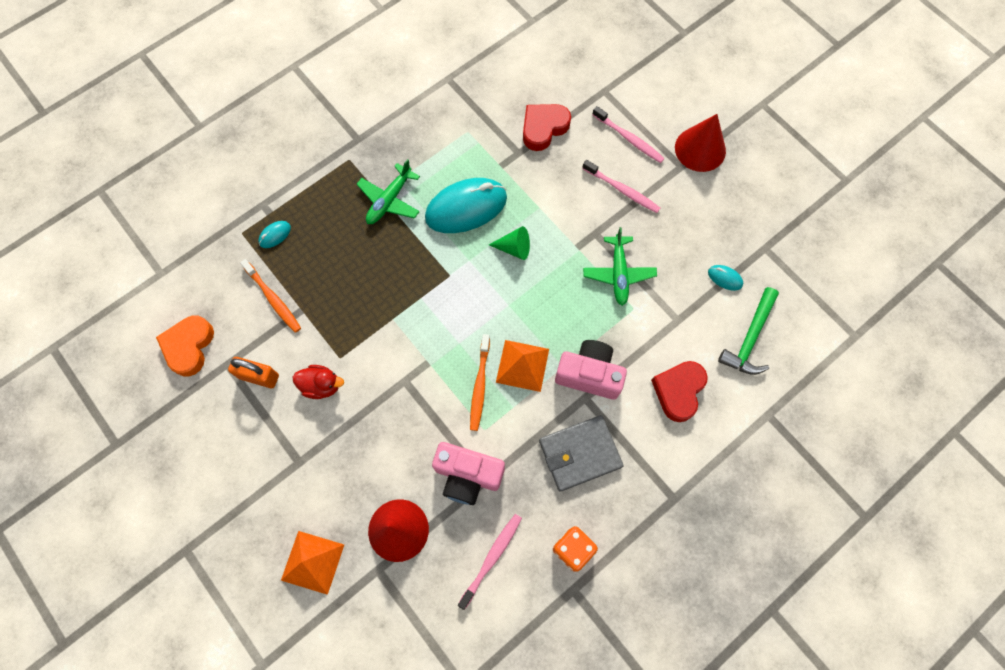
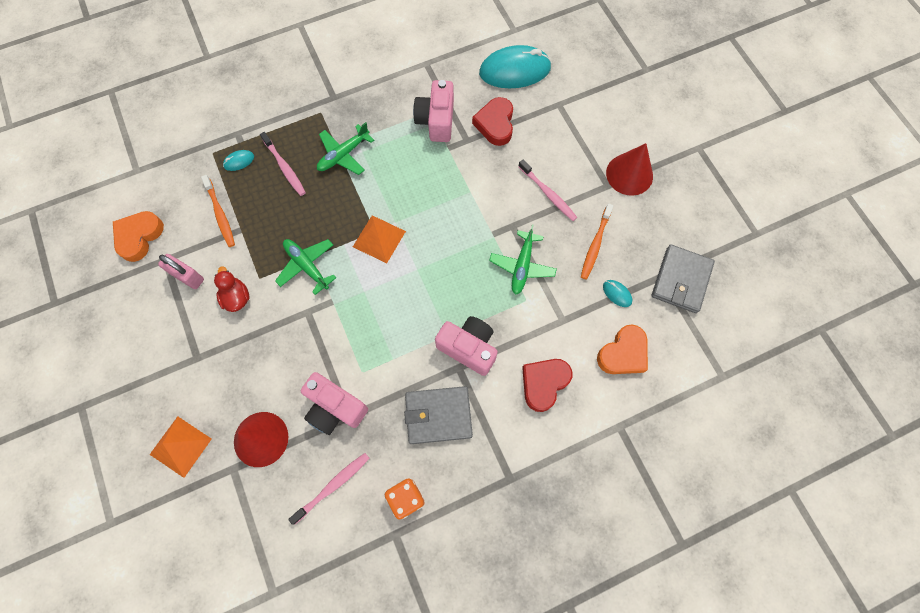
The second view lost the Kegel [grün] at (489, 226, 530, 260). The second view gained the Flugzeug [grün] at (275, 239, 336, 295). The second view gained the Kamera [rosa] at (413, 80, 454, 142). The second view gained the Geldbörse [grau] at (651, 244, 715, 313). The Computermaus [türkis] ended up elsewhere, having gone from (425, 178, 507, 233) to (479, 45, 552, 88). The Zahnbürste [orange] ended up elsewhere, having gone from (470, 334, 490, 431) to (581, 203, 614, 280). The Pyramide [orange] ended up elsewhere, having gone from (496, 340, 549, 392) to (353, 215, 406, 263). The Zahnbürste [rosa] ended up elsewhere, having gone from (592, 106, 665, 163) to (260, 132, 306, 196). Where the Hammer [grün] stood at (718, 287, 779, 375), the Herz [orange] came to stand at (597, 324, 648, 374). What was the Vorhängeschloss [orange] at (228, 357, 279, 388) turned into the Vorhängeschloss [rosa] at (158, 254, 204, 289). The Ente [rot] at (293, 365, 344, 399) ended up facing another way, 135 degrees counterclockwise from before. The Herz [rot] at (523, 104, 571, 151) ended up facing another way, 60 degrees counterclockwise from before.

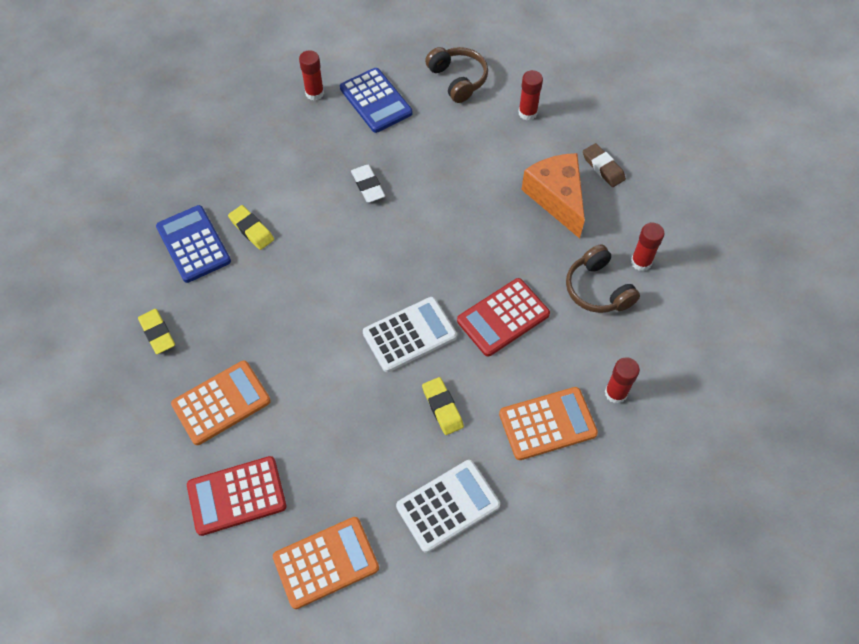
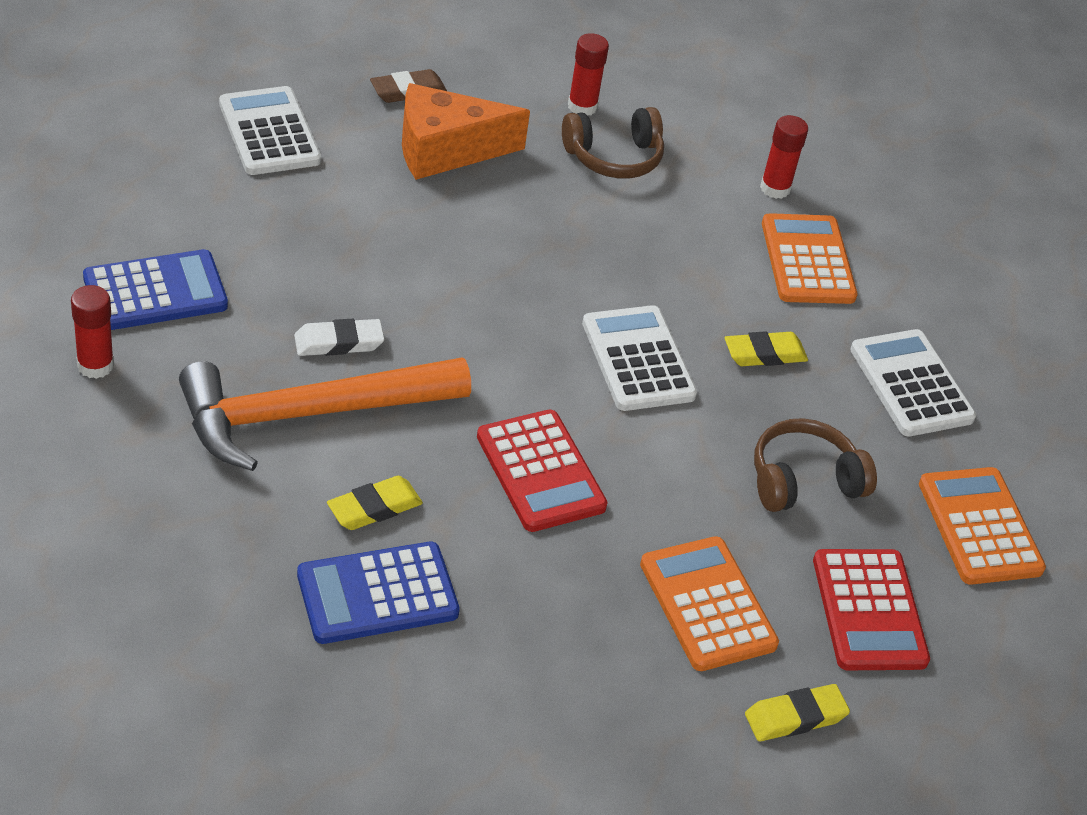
The second view gained the Hammer [orange] at (179, 358, 471, 471). The Radiergummi [gelb] ended up elsewhere, having gone from (138, 309, 175, 354) to (745, 684, 850, 741). The Kopfhörer [braun] ended up elsewhere, having gone from (425, 47, 488, 103) to (754, 418, 877, 512). The Taschenrechner [rot] ended up elsewhere, having gone from (457, 278, 550, 357) to (477, 410, 608, 532). Where the Klebestift [rot] stood at (518, 70, 543, 120), the Taschenrechner [weiß] came to stand at (219, 86, 321, 175).

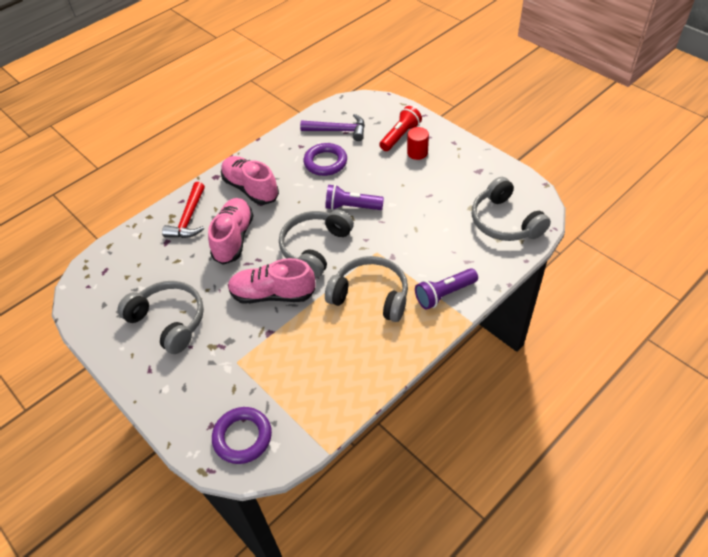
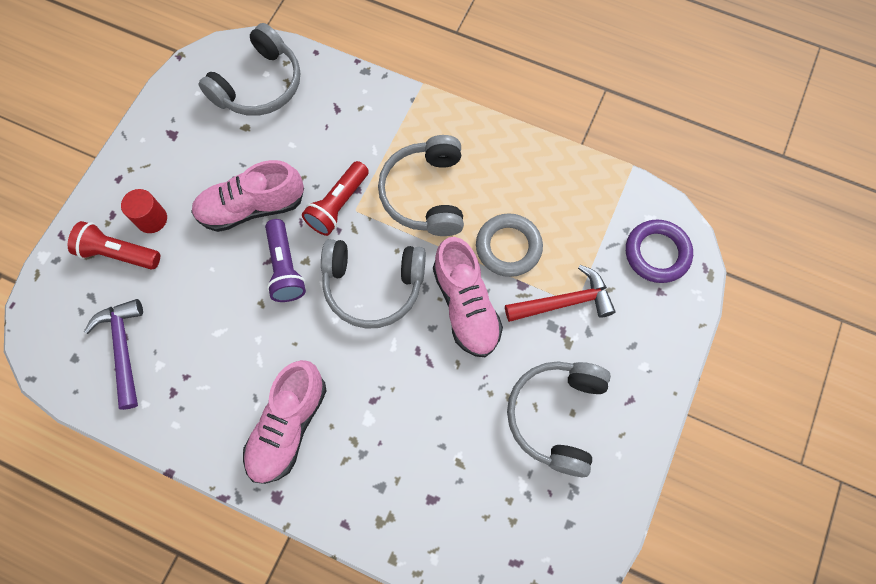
The second view lost the Ring [lila] at (304, 143, 347, 176). The second view lost the Taschenlampe [lila] at (415, 268, 478, 309). The second view gained the Taschenlampe [rot] at (302, 161, 369, 236). The second view gained the Ring [grau] at (476, 213, 543, 277). The Hammer [rot] ended up elsewhere, having gone from (162, 182, 205, 238) to (505, 265, 616, 322). The Schuh [rosa] ended up elsewhere, having gone from (208, 198, 253, 265) to (191, 160, 304, 232).

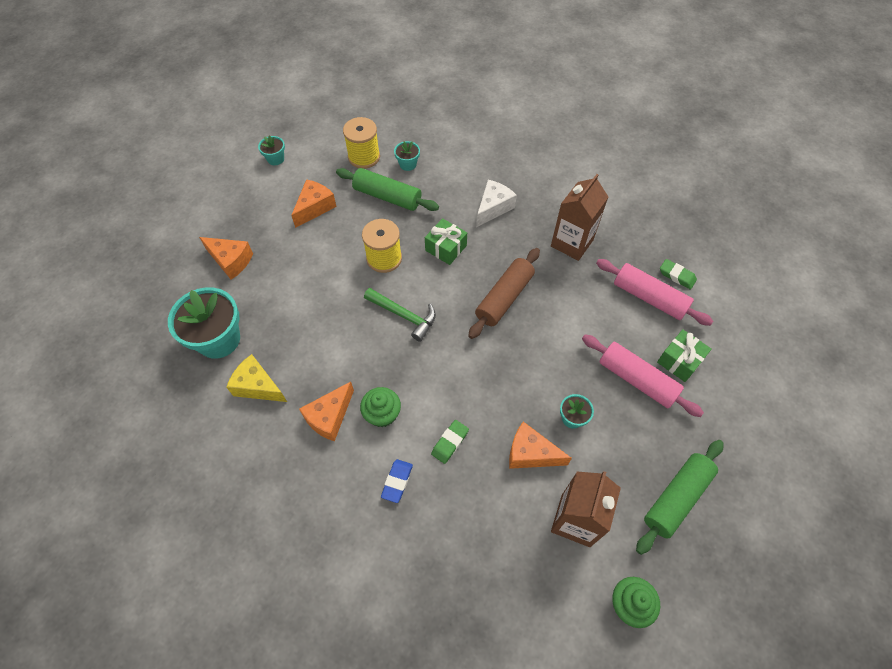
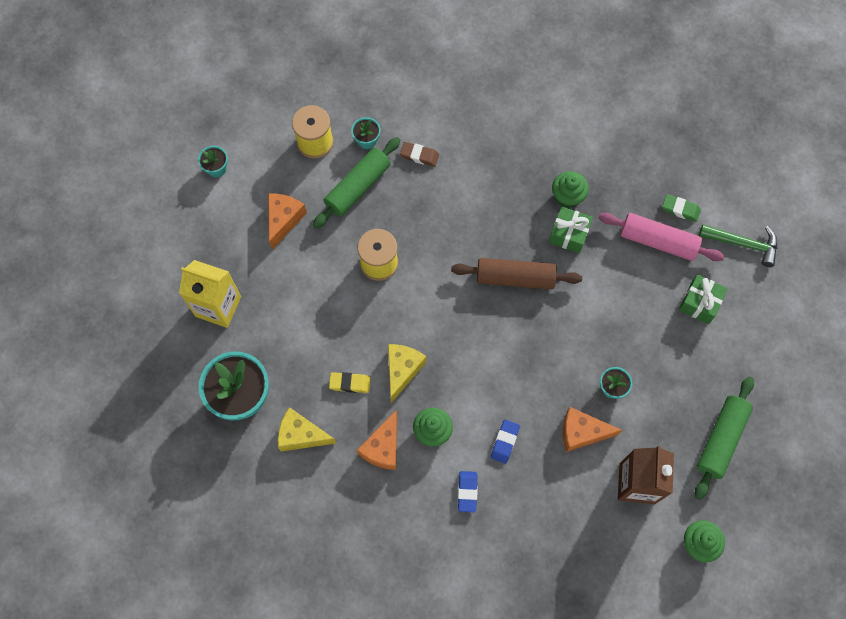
The second view lost the Käse [weiß] at (476, 180, 517, 227). The second view lost the Nudelholz [rosa] at (582, 334, 704, 417). The second view gained the Radiergummi [gelb] at (329, 372, 371, 393). The second view gained the Käse [gelb] at (388, 344, 427, 403). The second view gained the Radiergummi [braun] at (400, 142, 439, 167). The Hammer [grün] ended up elsewhere, having gone from (364, 288, 436, 341) to (699, 225, 777, 267). The Geschenk [grün] ended up elsewhere, having gone from (425, 218, 467, 265) to (549, 206, 593, 253). Where the Käse [orange] stood at (199, 237, 253, 280), the Getränkekarton [gelb] came to stand at (179, 260, 241, 328). Where the Getränkekarton [braun] stood at (551, 174, 608, 261), the Muffin [grün] came to stand at (552, 171, 589, 208). What was the Radiergummi [grün] at (431, 420, 469, 464) turned into the Radiergummi [blau] at (491, 419, 520, 464). The Nudelholz [grün] at (336, 168, 439, 211) ended up facing another way, 60 degrees counterclockwise from before. The Nudelholz [braun] at (468, 248, 540, 339) ended up facing another way, 75 degrees clockwise from before.

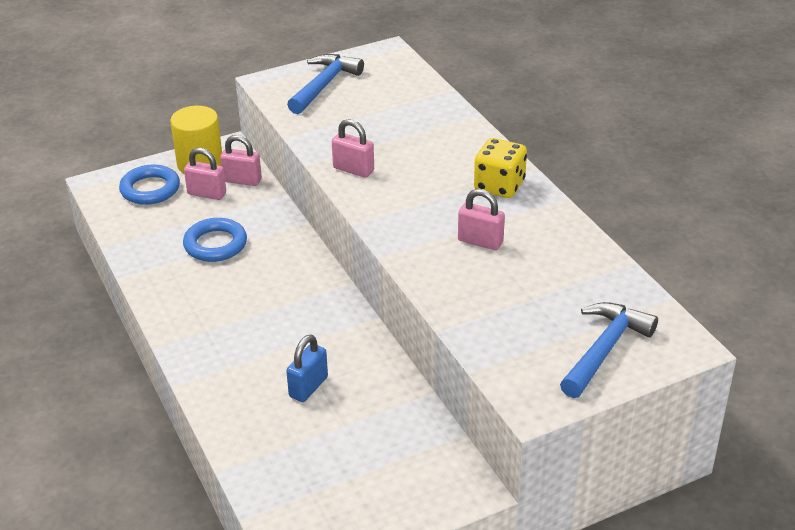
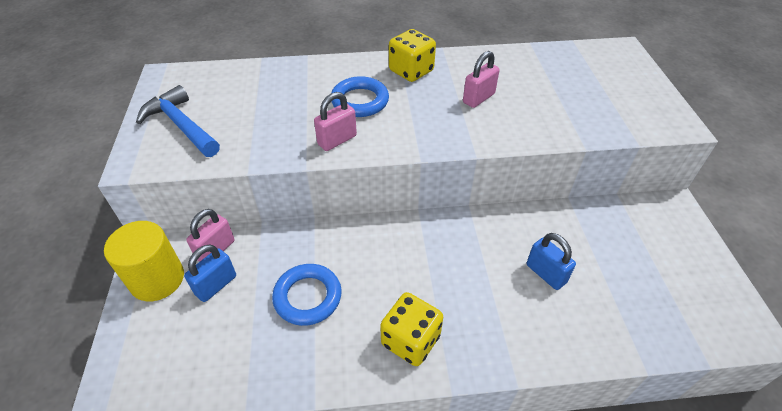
The second view lost the Hammer [blau] at (560, 302, 658, 398). The second view gained the Spielwürfel [gelb] at (380, 292, 443, 366). The Ring [blau] ended up elsewhere, having gone from (119, 165, 180, 205) to (331, 76, 389, 117). What was the Vorhängeschloss [rosa] at (184, 148, 226, 200) turned into the Vorhängeschloss [blau] at (184, 244, 236, 302).

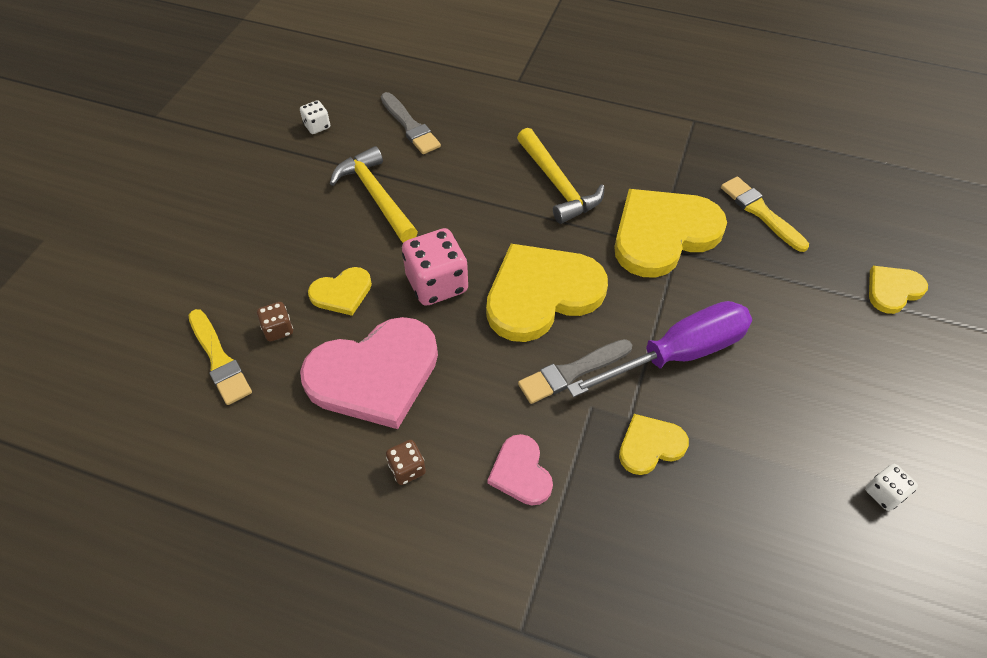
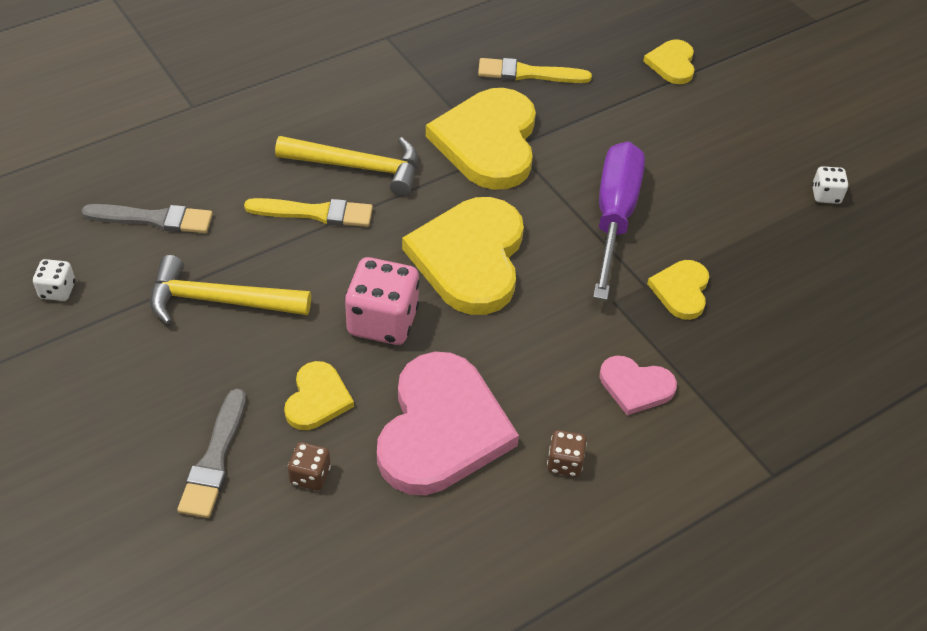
The Pinsel [gelb] ended up elsewhere, having gone from (188, 309, 252, 405) to (244, 198, 373, 227). The Pinsel [grau] ended up elsewhere, having gone from (518, 339, 632, 404) to (177, 388, 246, 518).

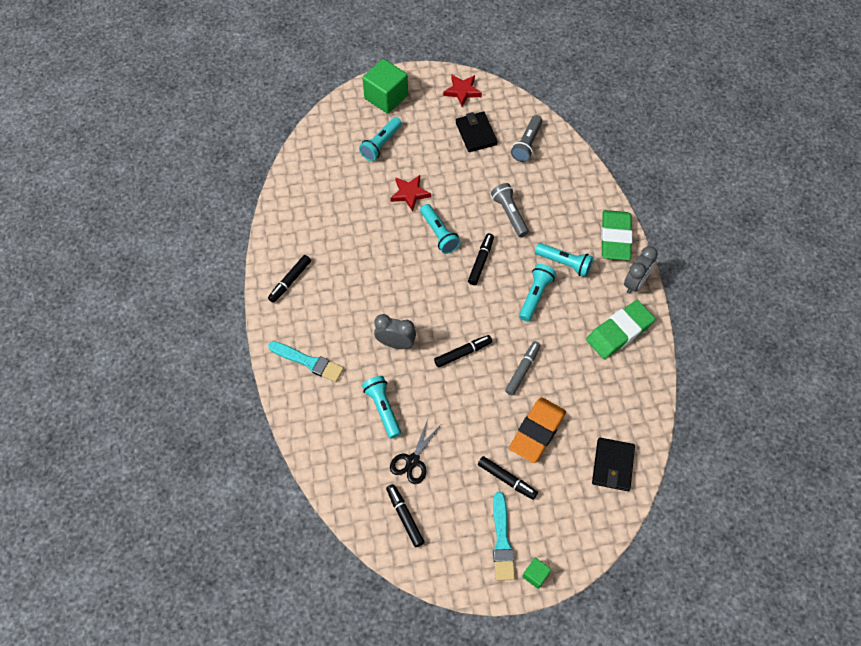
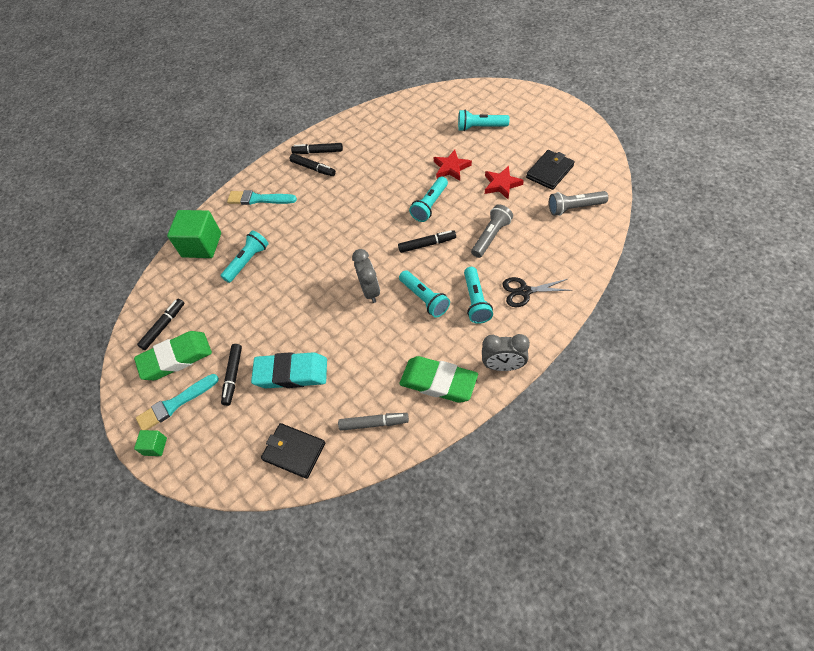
The Kubus [grün] ended up elsewhere, having gone from (362, 59, 408, 114) to (167, 210, 221, 258). The Wecker [grau] ended up elsewhere, having gone from (374, 314, 416, 349) to (352, 249, 380, 303). The Schere [schwarz] ended up elsewhere, having gone from (390, 419, 441, 484) to (502, 277, 572, 307). The Filzstift [schwarz] ended up elsewhere, having gone from (434, 335, 492, 367) to (290, 154, 336, 176). The Stern [rot] ended up elsewhere, having gone from (443, 74, 482, 107) to (485, 166, 524, 200). The Filzstift [grau] ended up elsewhere, having gone from (505, 341, 541, 396) to (338, 413, 409, 431). The Radiergummi [grün] ended up elsewhere, having gone from (601, 210, 632, 260) to (134, 331, 212, 380). What was the Radiergummi [orange] at (509, 397, 566, 463) turned into the Radiergummi [türkis] at (251, 352, 327, 388). The Pinsel [türkis] at (268, 341, 344, 382) ended up facing another way, 105 degrees clockwise from before. The Taschenlampe [türkis] at (519, 264, 556, 321) ended up facing another way, 60 degrees clockwise from before. The Geldbörse [schwarz] at (592, 438, 635, 491) ended up facing another way, 45 degrees clockwise from before.

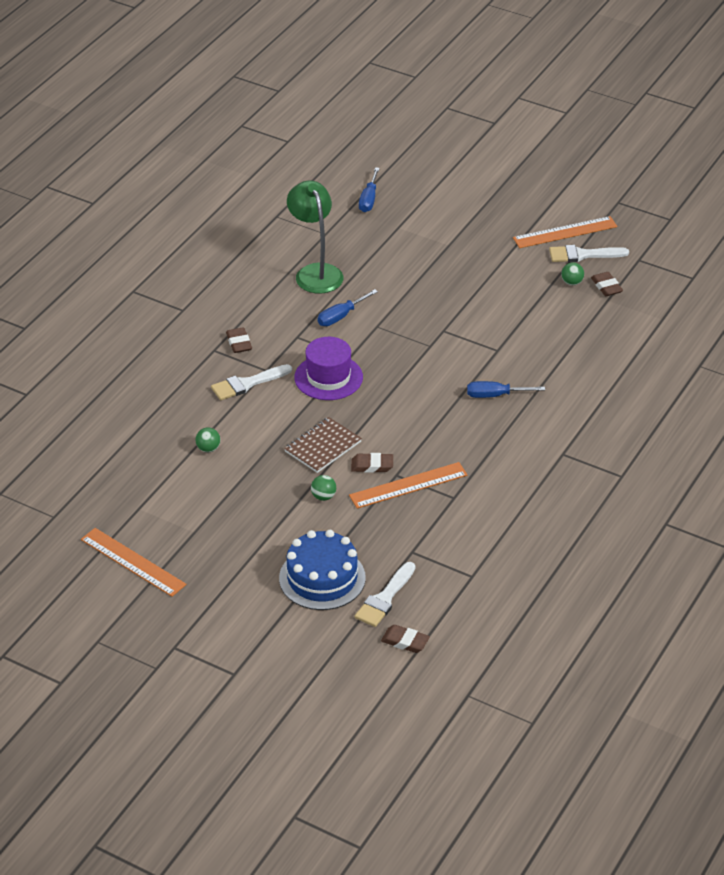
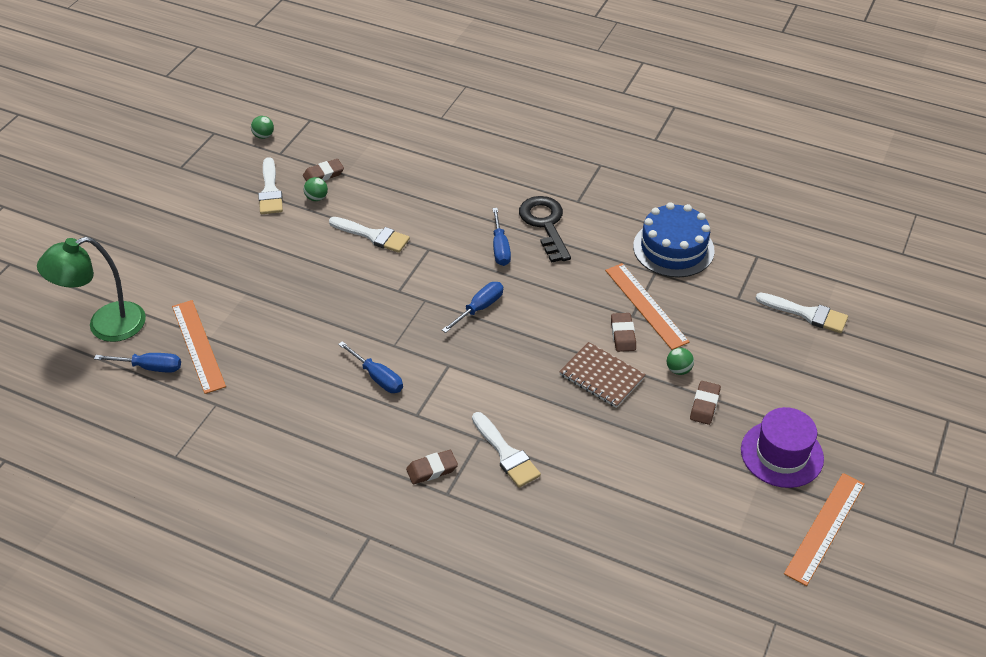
The second view gained the Pinsel [weiß] at (329, 217, 410, 253). The second view gained the Schraubenzieher [blau] at (442, 282, 503, 333). The second view gained the Schlüssel [schwarz] at (519, 196, 571, 263). The Ball [grün] ended up elsewhere, having gone from (195, 428, 220, 452) to (251, 116, 274, 139). The Kuchen [blau] ended up elsewhere, having gone from (279, 530, 366, 610) to (633, 202, 715, 278). The Lampe [grün] ended up elsewhere, having gone from (287, 180, 344, 293) to (37, 237, 146, 342). The Hut [lila] ended up elsewhere, having gone from (294, 337, 363, 400) to (741, 407, 824, 488). The Radiergummi [braun] ended up elsewhere, having gone from (381, 625, 430, 653) to (690, 381, 721, 425). The Lineal [orange] ended up elsewhere, having gone from (513, 216, 618, 248) to (172, 300, 226, 394).

